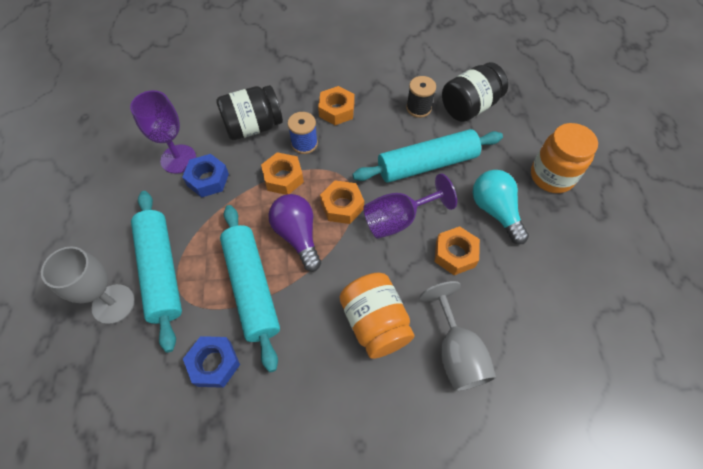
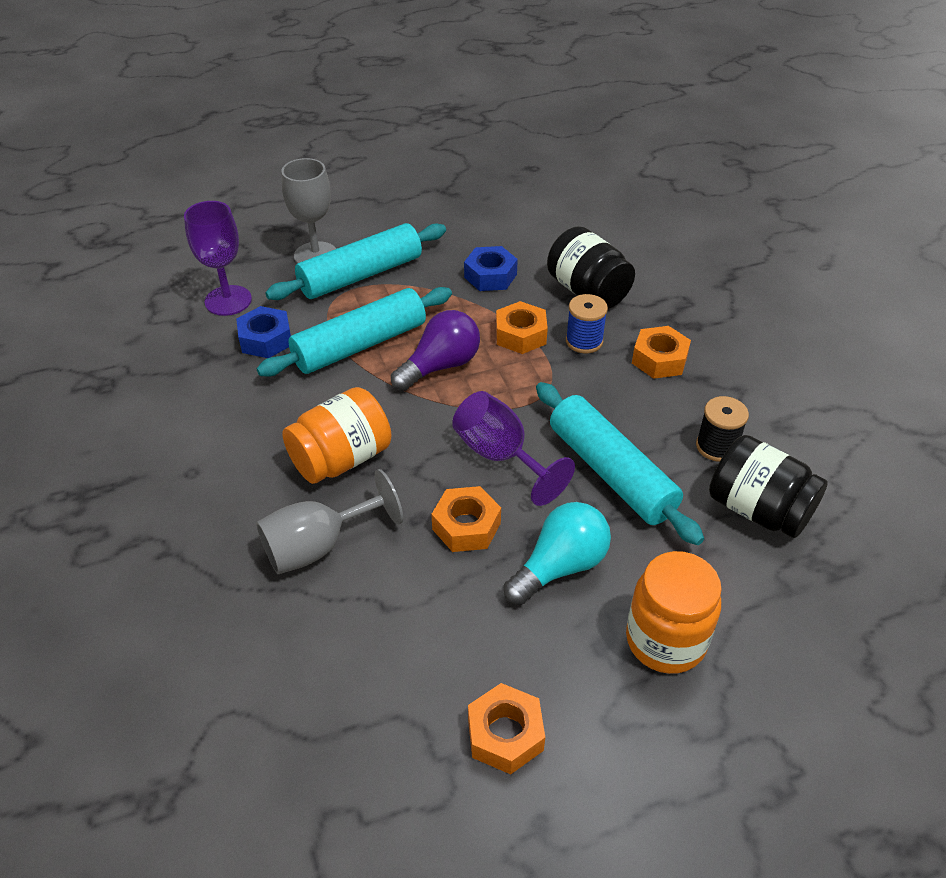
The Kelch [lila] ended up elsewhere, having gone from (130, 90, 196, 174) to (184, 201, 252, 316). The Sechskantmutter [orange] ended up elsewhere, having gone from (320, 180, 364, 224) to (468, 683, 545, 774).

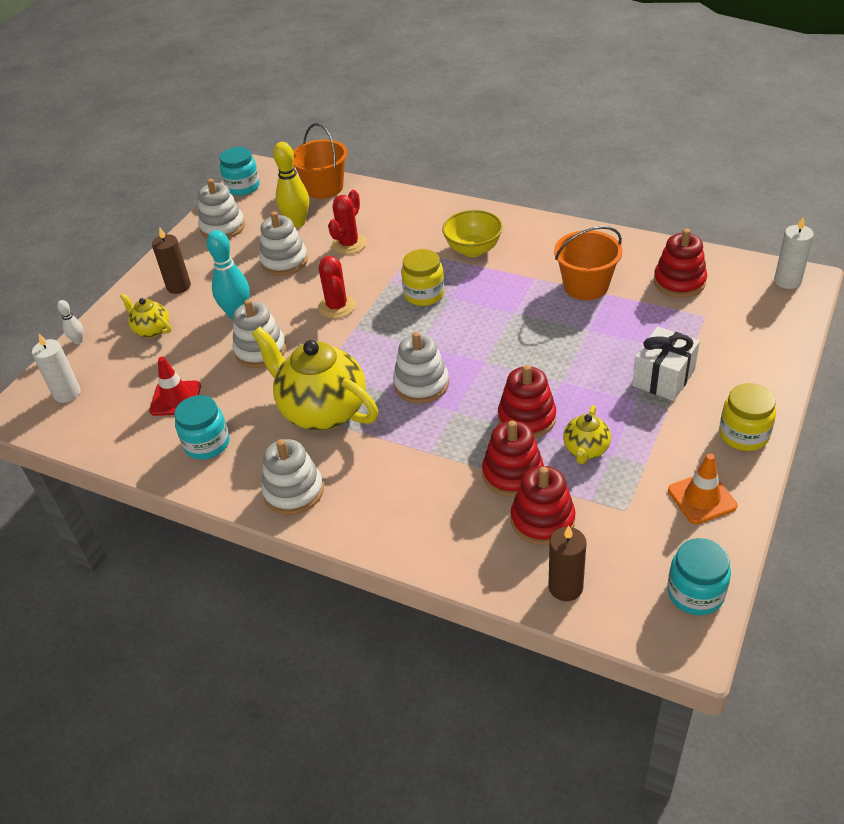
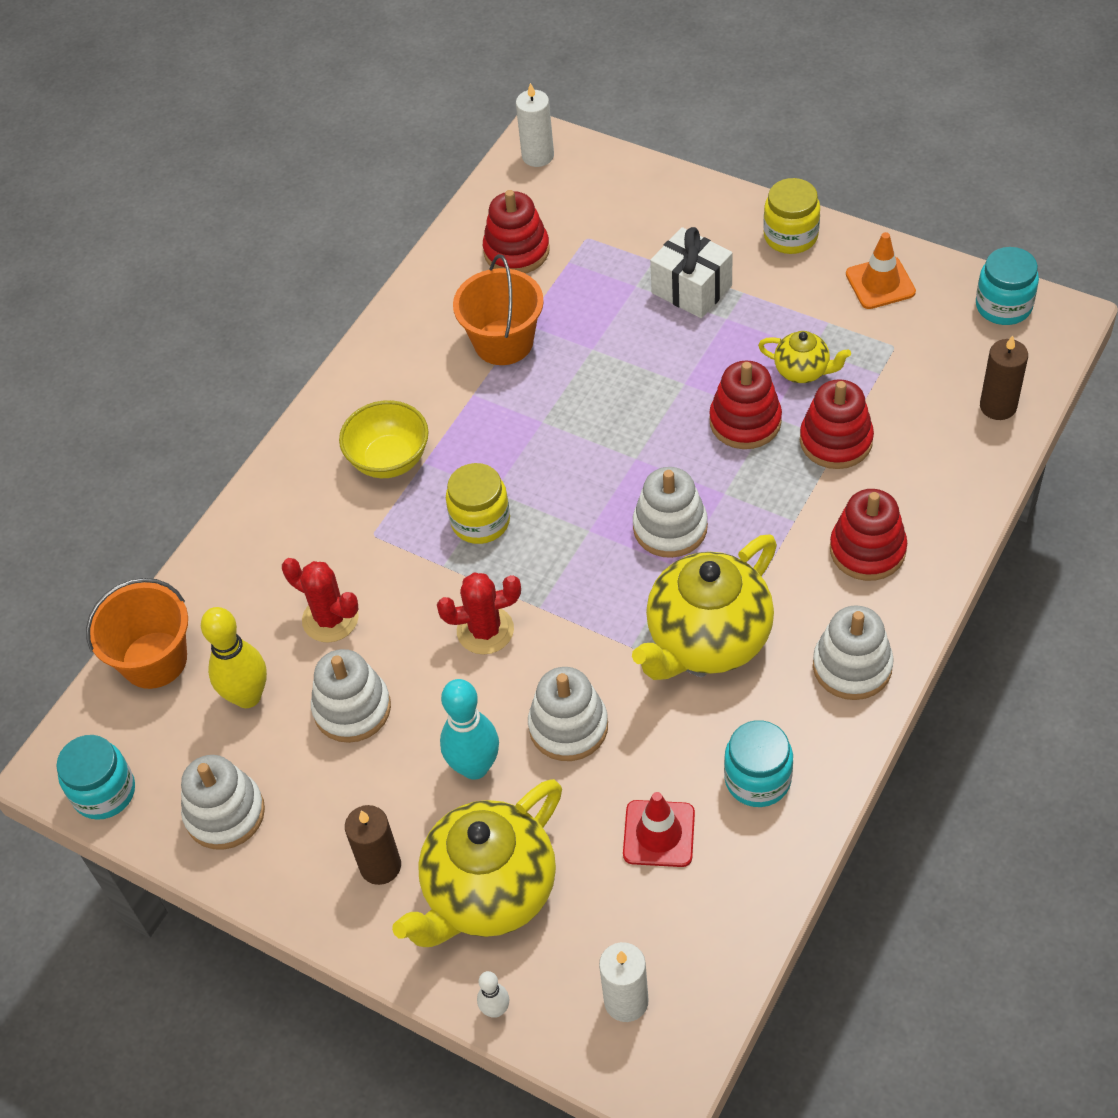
The Stapelspielzeug [rot] ended up elsewhere, having gone from (511, 466, 575, 546) to (830, 489, 907, 581). The size of the Teekanne [gelb] at (120, 293, 171, 338) changed by a factor of 2.06.

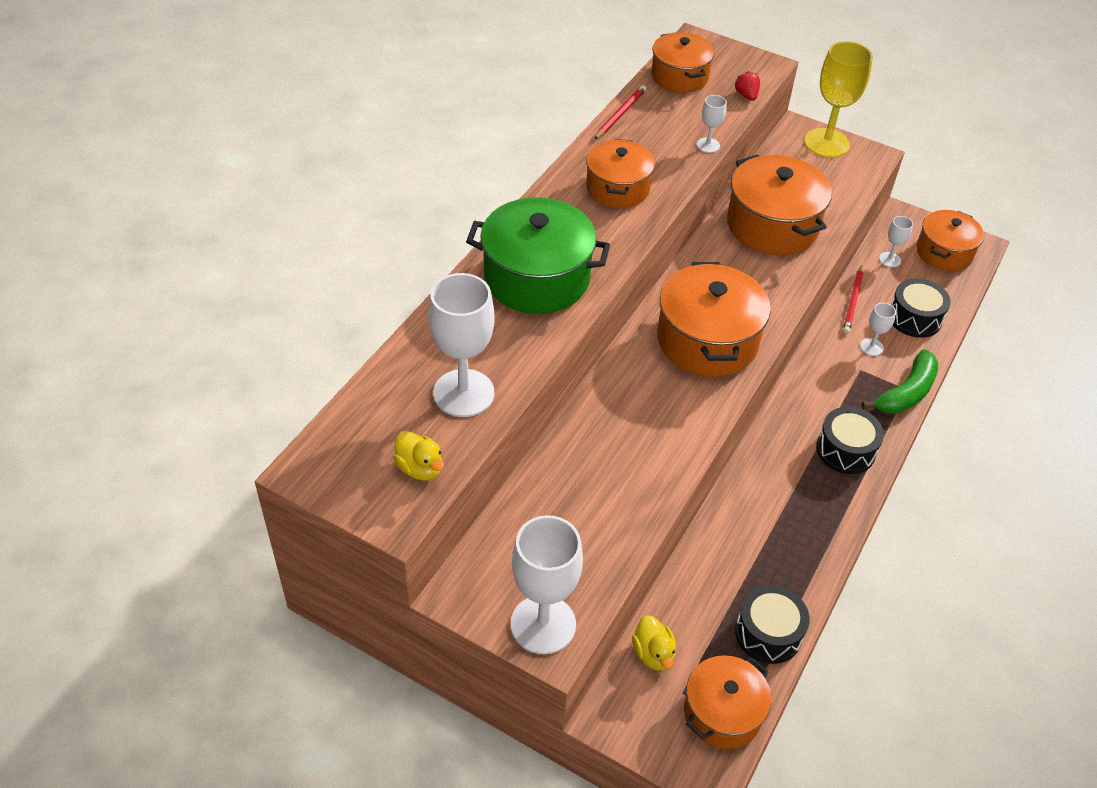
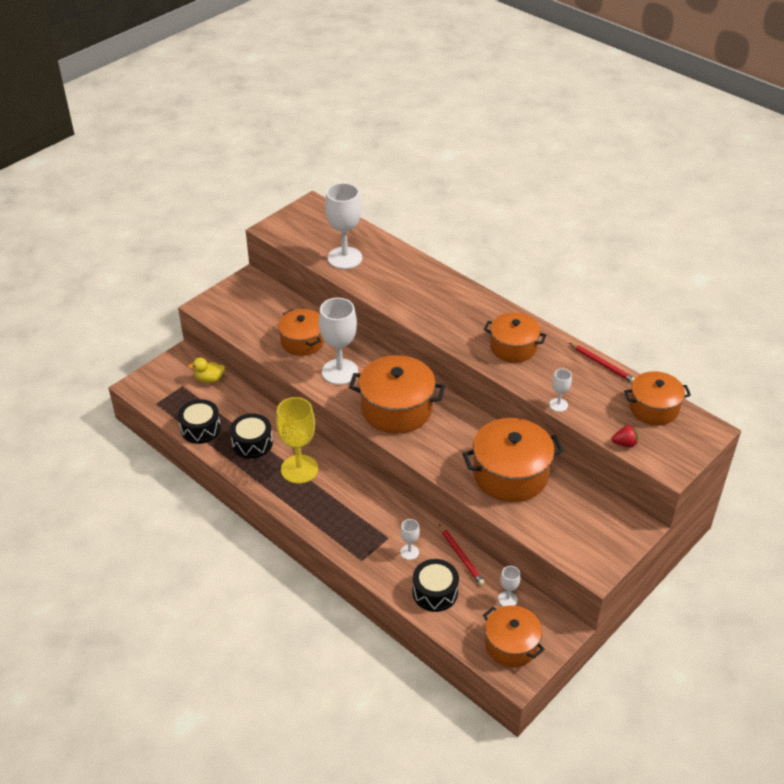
The second view lost the Ente [gelb] at (393, 431, 444, 481). The second view lost the Kochtopf [grün] at (466, 197, 610, 314). The second view lost the Banane [grün] at (862, 349, 938, 414). The Kelch [weiß] ended up elsewhere, having gone from (510, 515, 583, 654) to (319, 298, 358, 385). The Kochtopf [orange] ended up elsewhere, having gone from (684, 655, 771, 749) to (278, 309, 324, 356). The Kelch [gelb] ended up elsewhere, having gone from (804, 41, 873, 158) to (276, 397, 318, 484). The Trommel [schwarz] ended up elsewhere, having gone from (816, 407, 884, 474) to (230, 413, 273, 459). The Bleistift [rot] at (843, 265, 863, 334) ended up facing another way, 150 degrees counterclockwise from before.

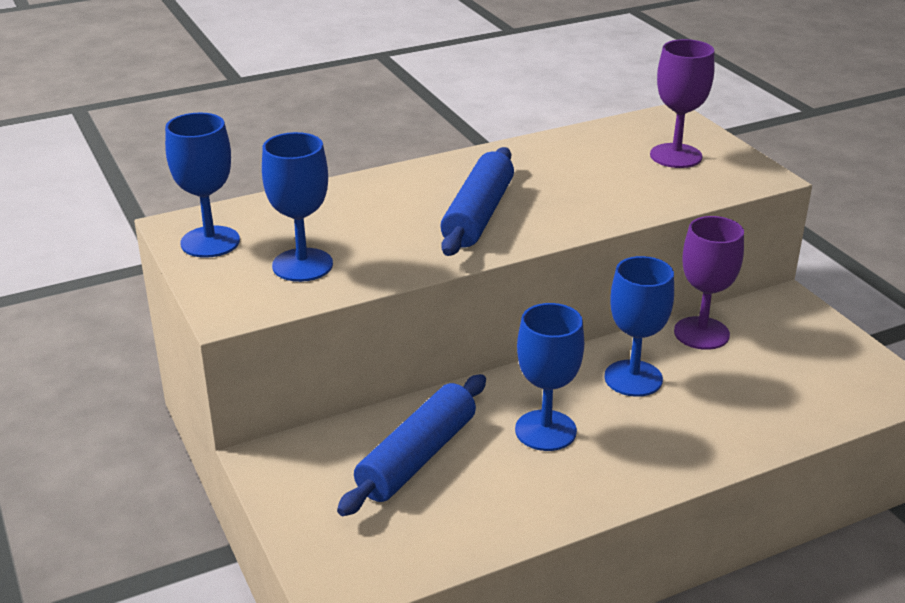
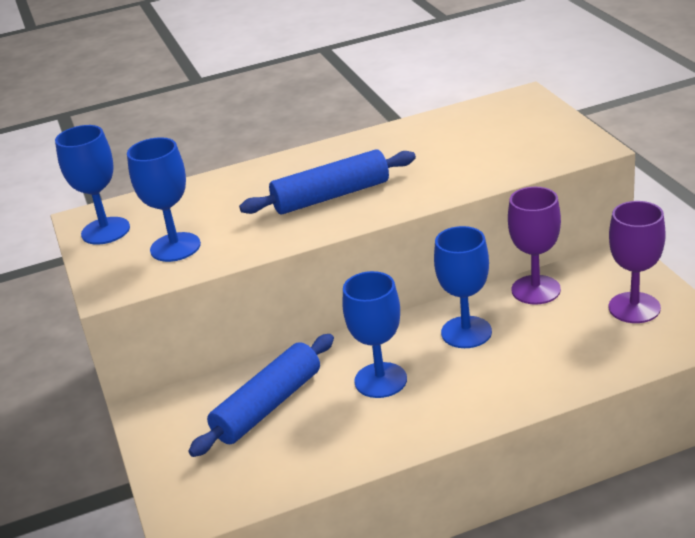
The Kelch [lila] ended up elsewhere, having gone from (650, 39, 715, 168) to (609, 201, 666, 323). The Nudelholz [blau] at (440, 147, 514, 256) ended up facing another way, 45 degrees clockwise from before.

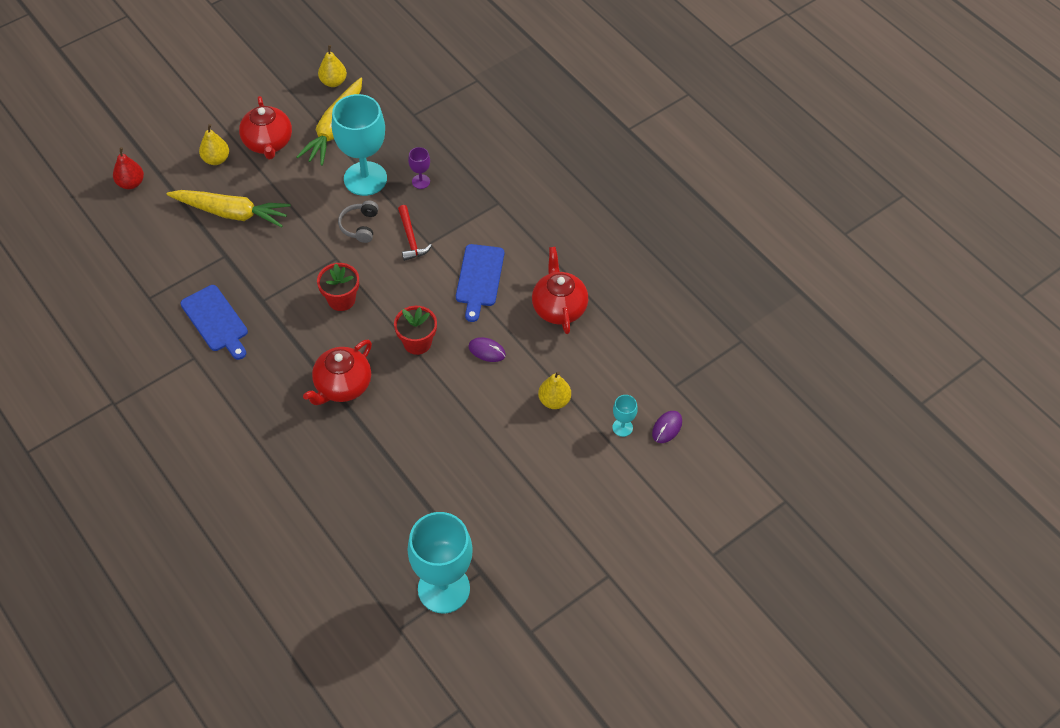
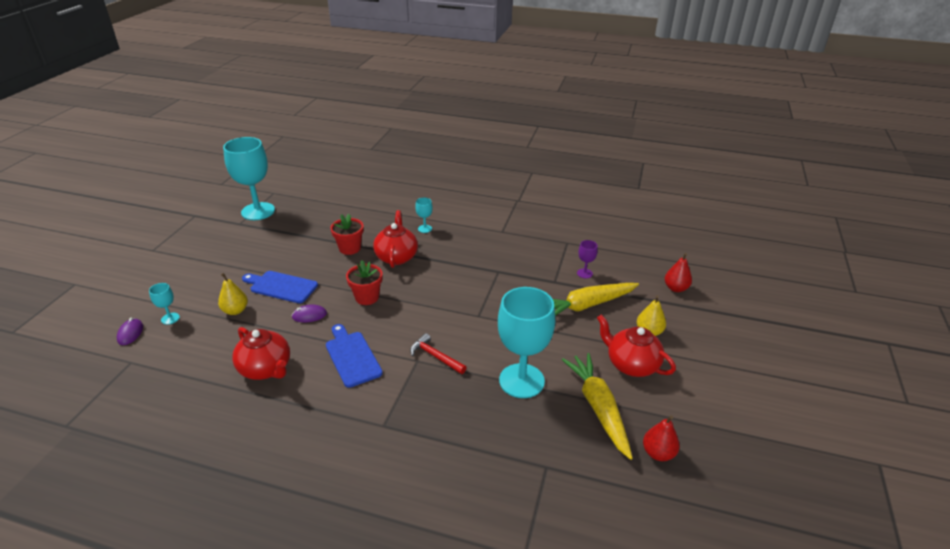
The second view lost the Kopfhörer [grau] at (338, 201, 379, 243). The second view gained the Kelch [türkis] at (415, 198, 433, 233). The Schneidebrett [blau] ended up elsewhere, having gone from (180, 285, 248, 360) to (242, 271, 318, 303). The Blumentopf [rot] ended up elsewhere, having gone from (317, 263, 359, 311) to (330, 214, 364, 255). The Kelch [lila] ended up elsewhere, having gone from (408, 147, 430, 189) to (577, 240, 598, 278). What was the Birne [gelb] at (318, 45, 347, 87) turned into the Birne [rot] at (643, 415, 680, 461).

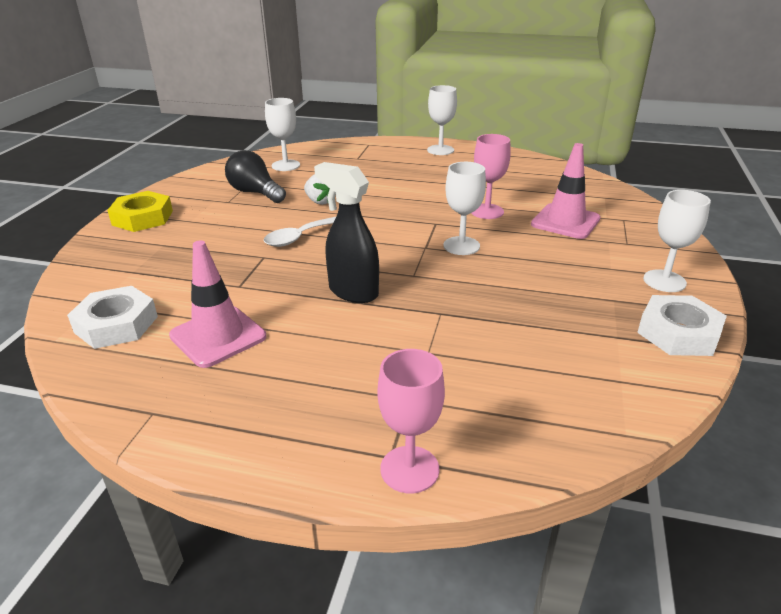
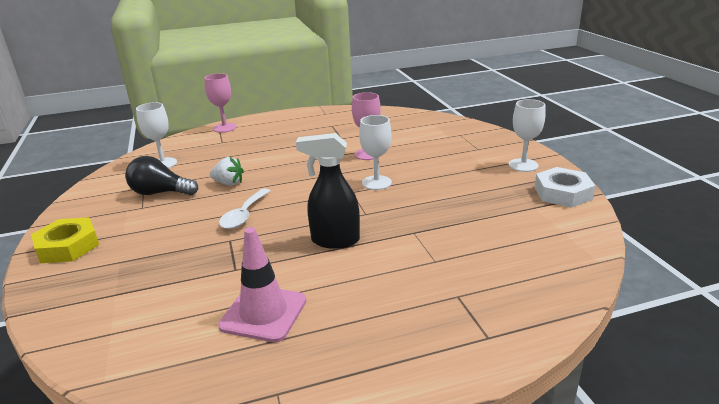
The second view lost the Sechskantmutter [weiß] at (67, 286, 158, 349). The second view lost the Kelch [weiß] at (427, 85, 457, 155). The second view lost the Leitkegel [rosa] at (531, 143, 601, 239). The Kelch [rosa] ended up elsewhere, having gone from (378, 349, 445, 493) to (204, 73, 237, 133).

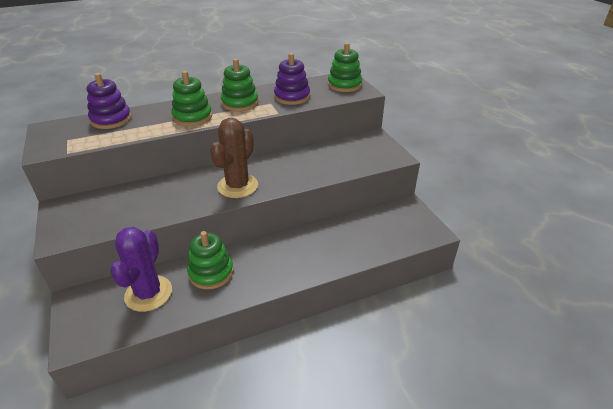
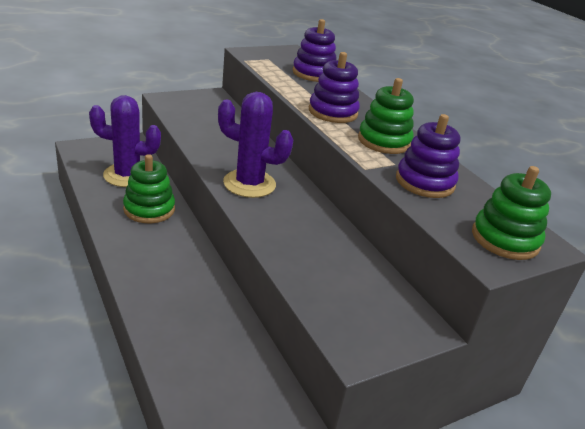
What was the Stapelspielzeug [grün] at (172, 71, 212, 126) turned into the Stapelspielzeug [lila] at (309, 52, 360, 123). What was the Kaktus [braun] at (210, 118, 258, 198) turned into the Kaktus [lila] at (218, 92, 293, 198).

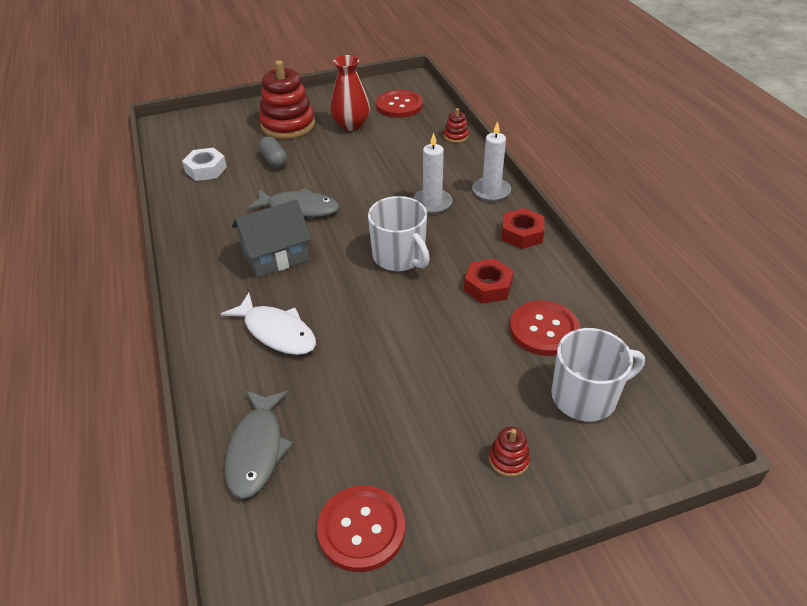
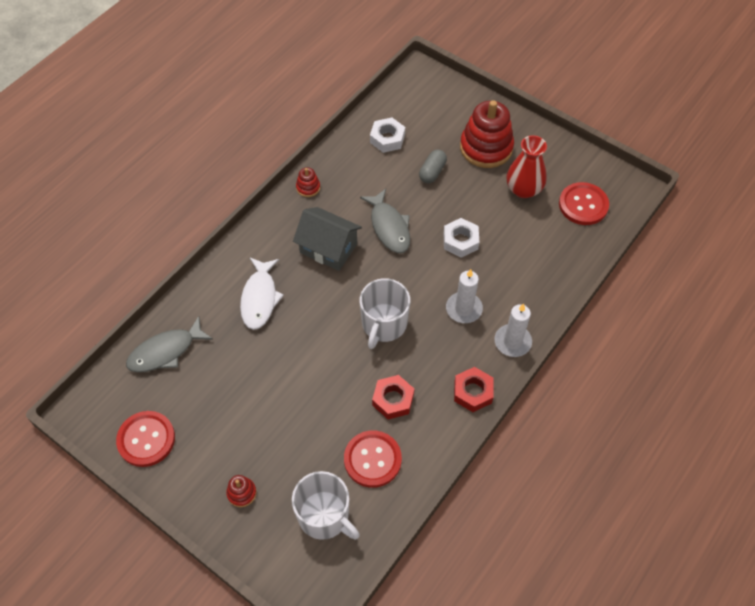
The second view gained the Sechskantmutter [weiß] at (444, 218, 479, 258). The Stapelspielzeug [rot] ended up elsewhere, having gone from (444, 108, 469, 143) to (296, 167, 320, 197).

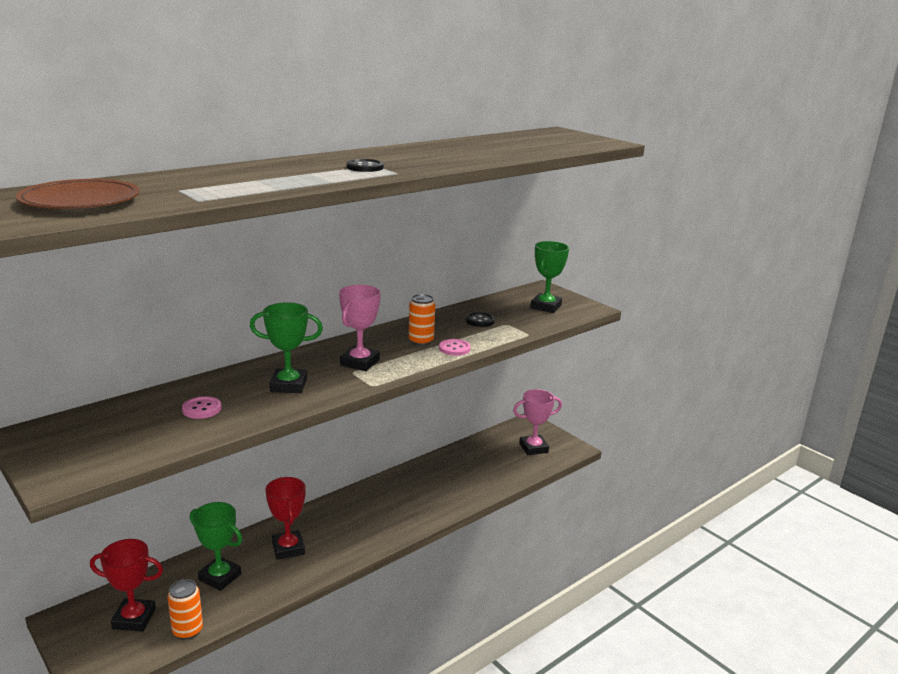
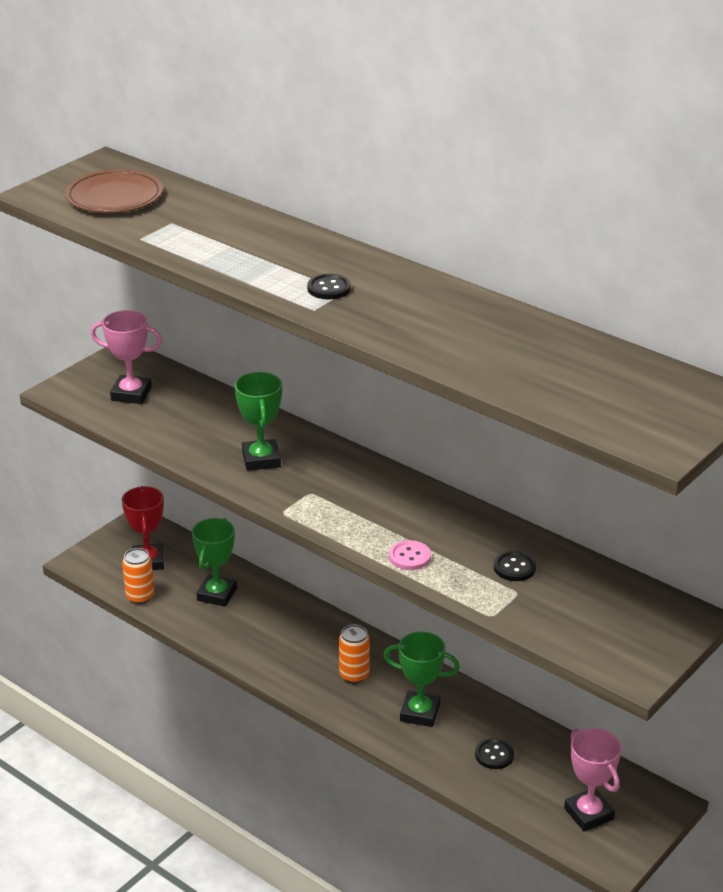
The second view lost the Knopf [rosa] at (182, 396, 222, 419). The second view lost the Pokal [rot] at (265, 477, 306, 560). The second view gained the Knopf [schwarz] at (475, 738, 514, 769). The Pokal [rosa] ended up elsewhere, having gone from (339, 285, 381, 371) to (91, 310, 162, 404). The Dose [orange] ended up elsewhere, having gone from (409, 294, 435, 346) to (339, 624, 370, 684). The Pokal [grün] ended up elsewhere, having gone from (531, 241, 569, 313) to (384, 631, 460, 727).

